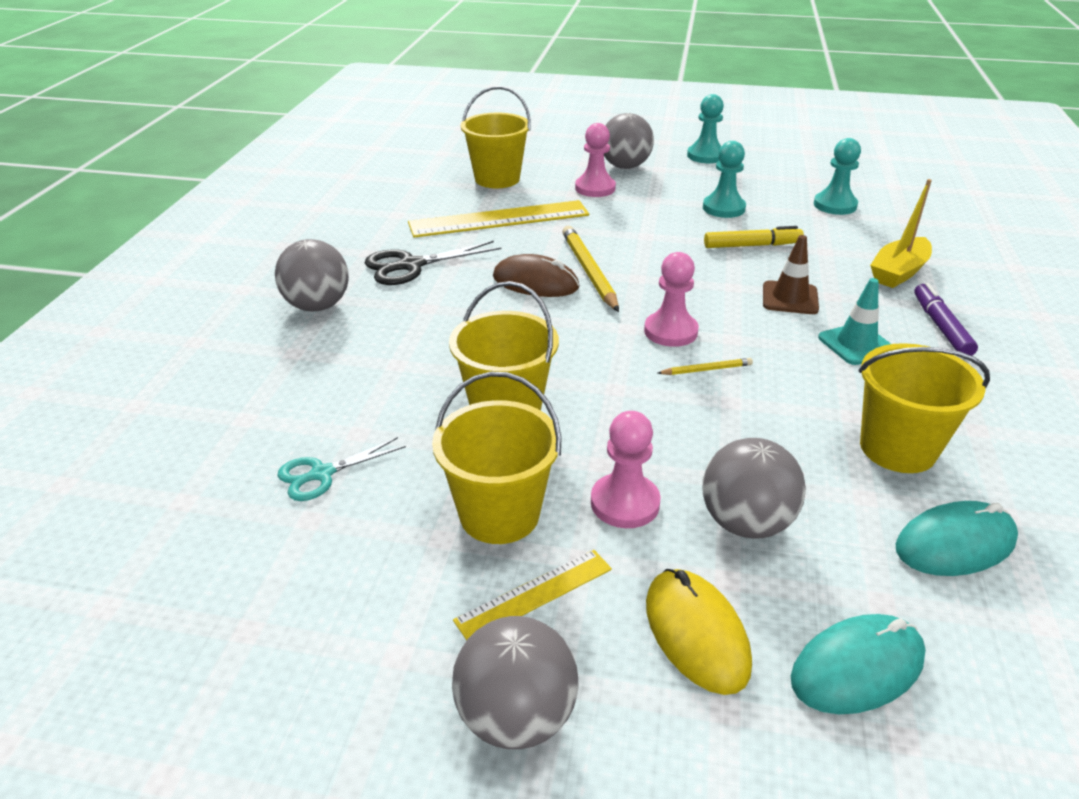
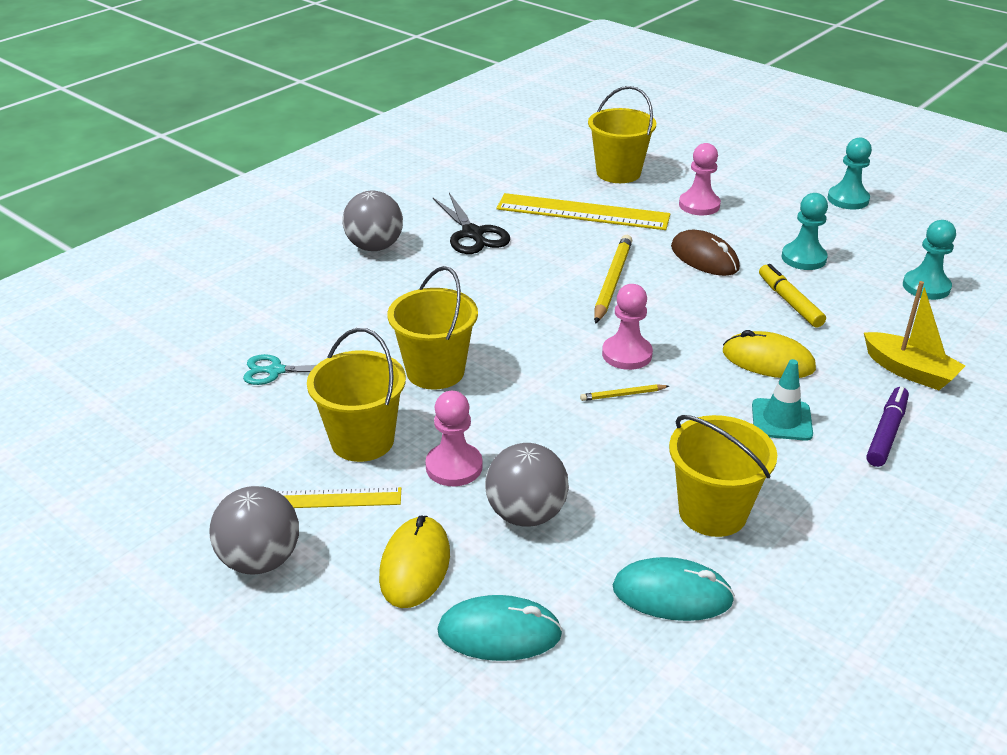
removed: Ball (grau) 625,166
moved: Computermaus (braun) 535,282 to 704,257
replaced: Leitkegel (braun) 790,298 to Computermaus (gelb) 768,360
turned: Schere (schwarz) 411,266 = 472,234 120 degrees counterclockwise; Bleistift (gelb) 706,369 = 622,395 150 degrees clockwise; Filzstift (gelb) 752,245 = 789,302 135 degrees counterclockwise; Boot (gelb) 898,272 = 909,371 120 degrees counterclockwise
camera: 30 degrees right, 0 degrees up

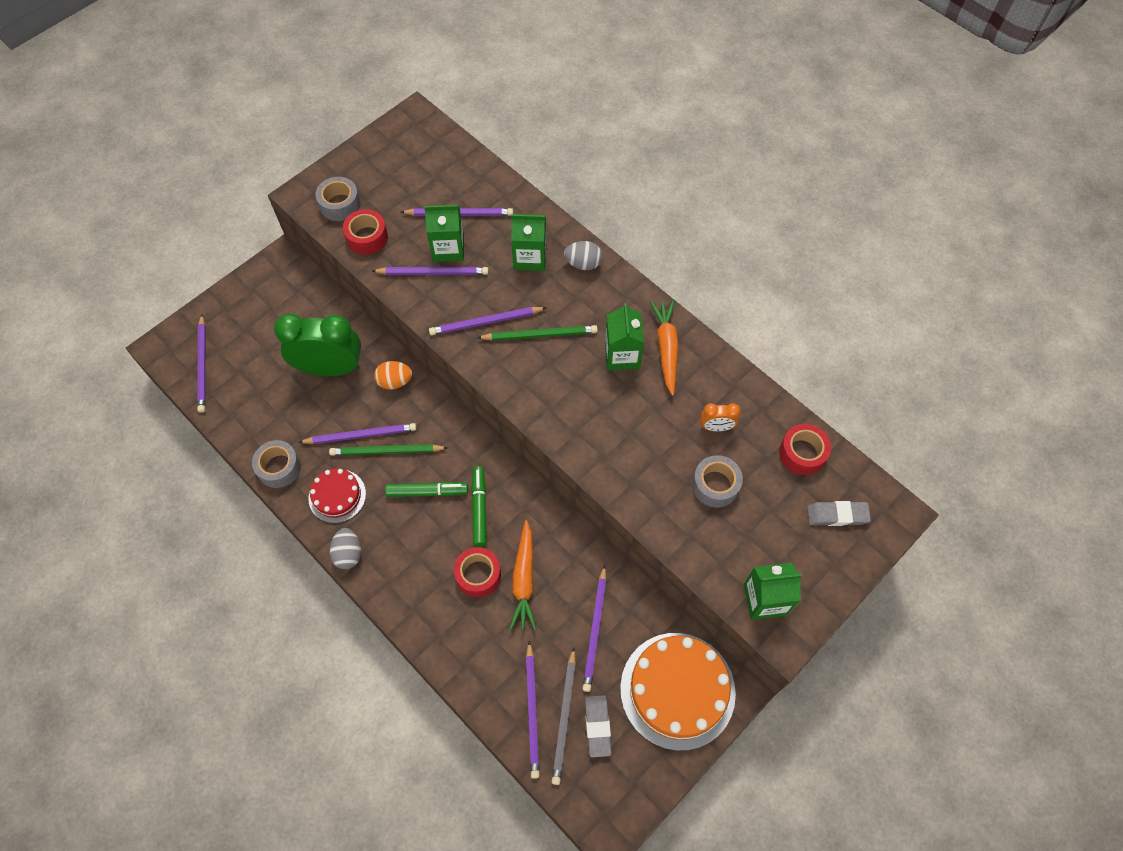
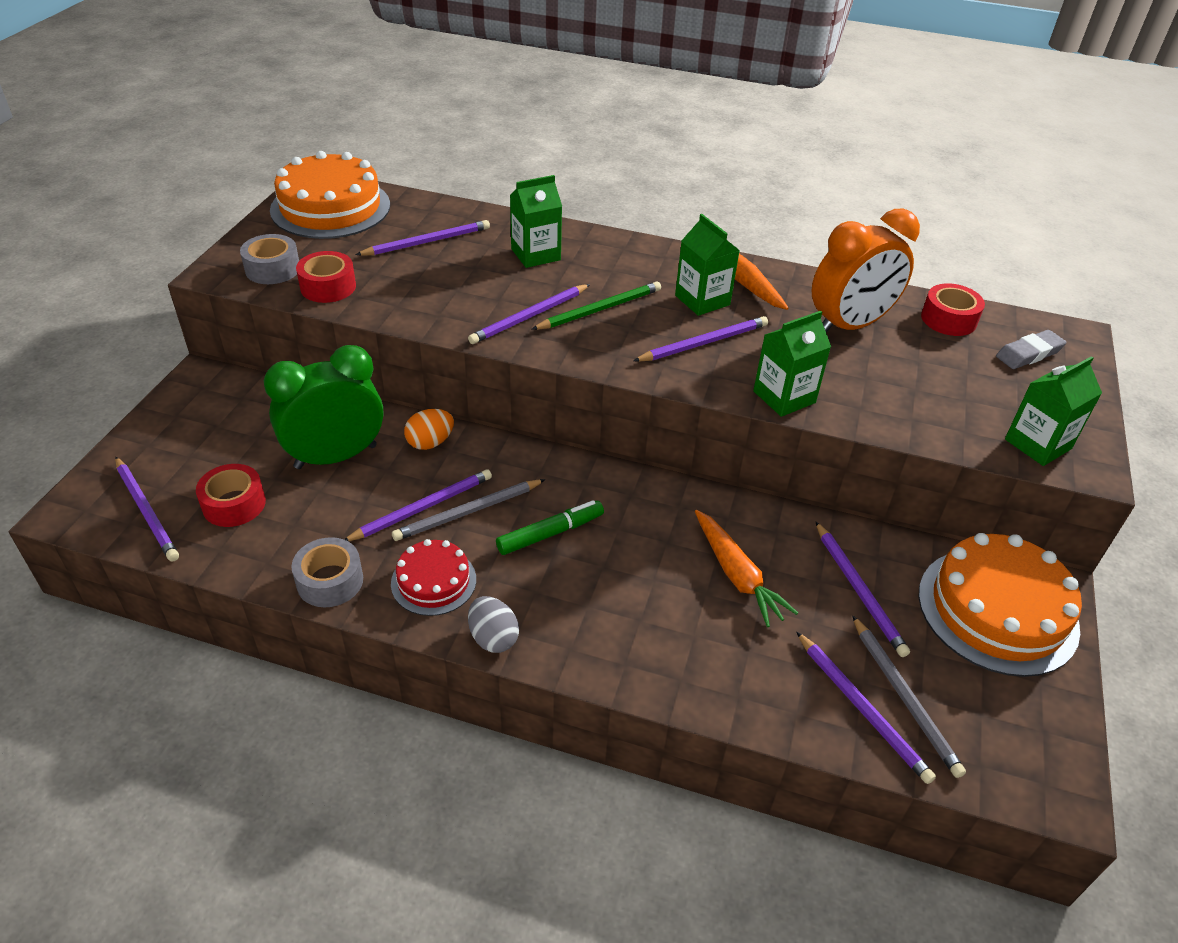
removed: Filzstift (grün) 479,508; Ei (grau) 583,264; Radiergummi (grau) 597,726; Klebeband (grau) 715,485
added: Kuchen (orange) 330,207
moved: Bleistift (lila) 433,273 to 704,343; Getränkekarton (grün) 448,248 to 784,397; Klebeband (rot) 478,575 to 234,504
recoloured: Bleistift (grün) 386,451 to Bleistift (grau) 468,512
resized: Wecker (orange) 716,427 = 849,325 x2.25
camera: 30 degrees left, 20 degrees down

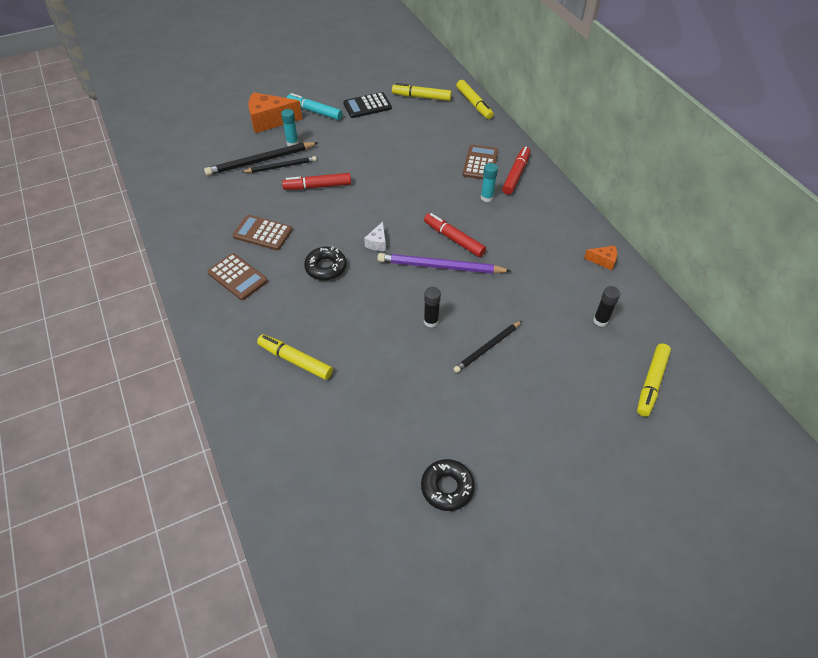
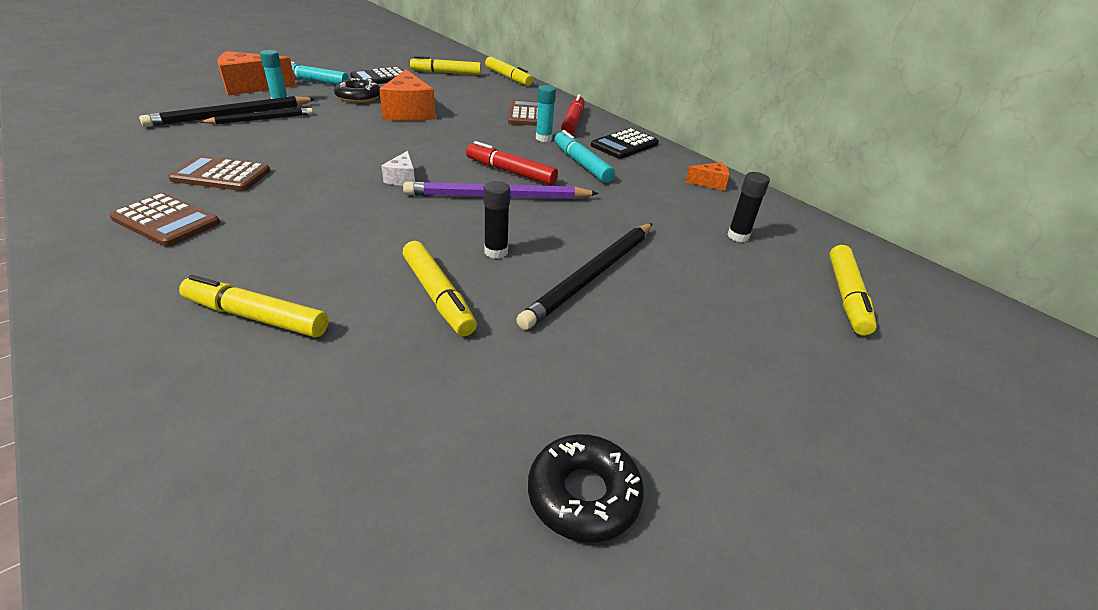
removed: Filzstift (rot) 317,186
added: Käse (orange) 409,112; Filzstift (gelb) 438,296; Filzstift (türkis) 581,164; Taschenrechner (schwarz) 624,145
moved: Donut (schwarz) 326,267 to 358,97
resized: Bleistift (schwarz) 487,348 = 592,275 x1.56
camera: 15 degrees left, 15 degrees down

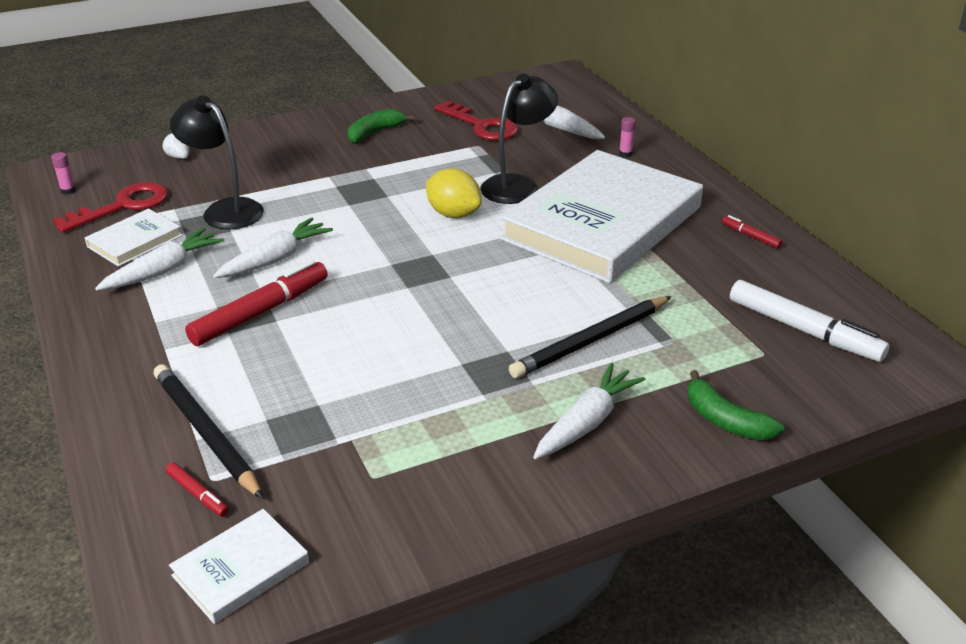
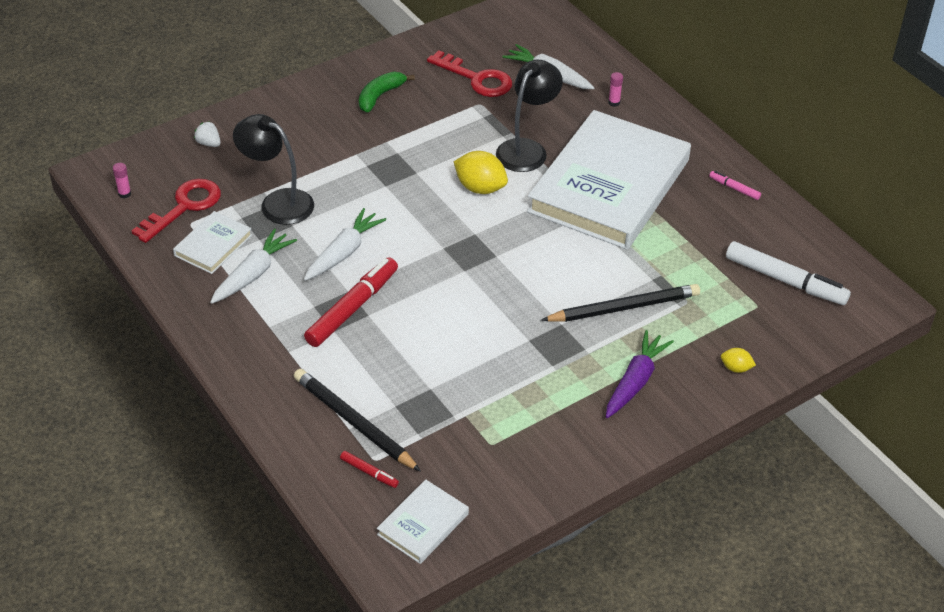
replaced: Banane (grün) 725,420 to Zitrone (gelb) 736,368
recoloured: Karotte (weiß) 587,422 to Karotte (lila) 635,381; Filzstift (rot) 750,236 to Filzstift (rosa) 734,188
turned: Bleistift (schwarz) 591,341 = 624,308 150 degrees counterclockwise
camera: 10 degrees left, 10 degrees up

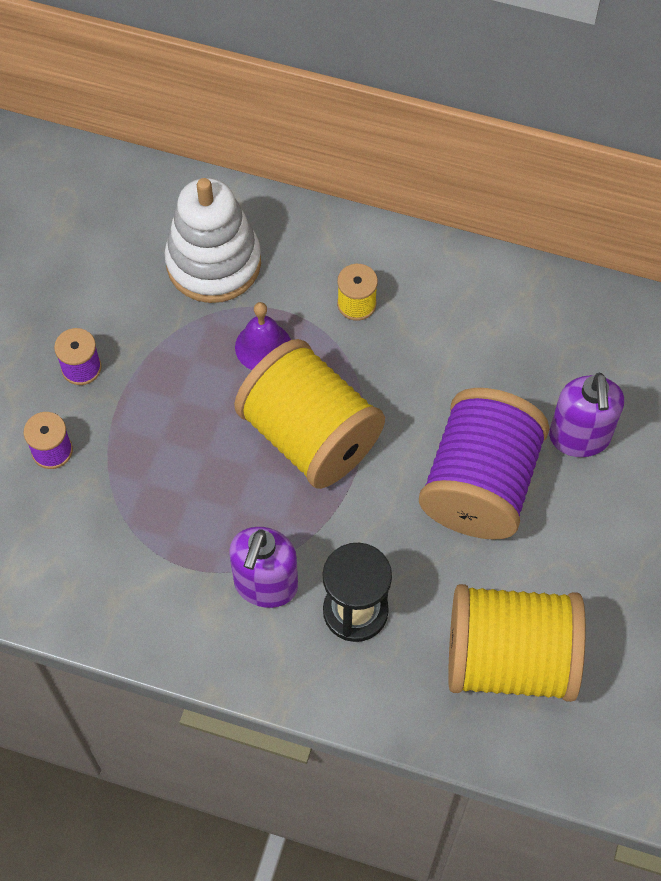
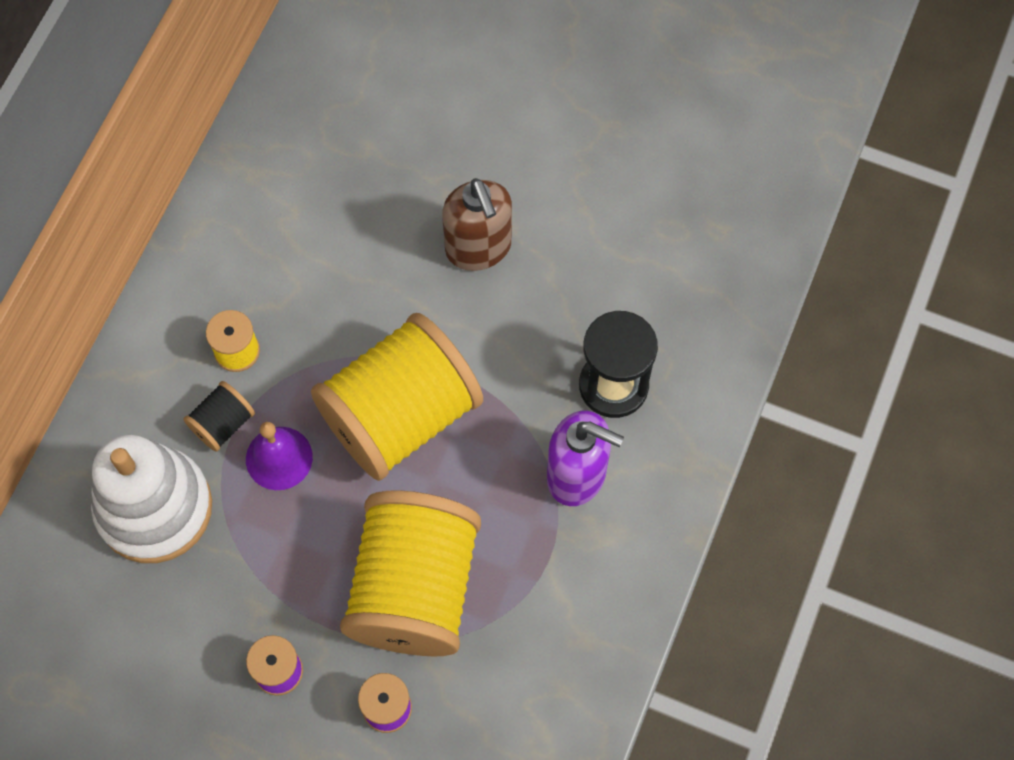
removed: Seifenspender (lila) 579,437
added: Garnrolle (schwarz) 223,423
moved: Garnrolle (gelb) 509,659 to 414,588
replaced: Garnrolle (lila) 480,484 to Seifenspender (braun) 478,248
camera: 85 degrees left, 5 degrees up

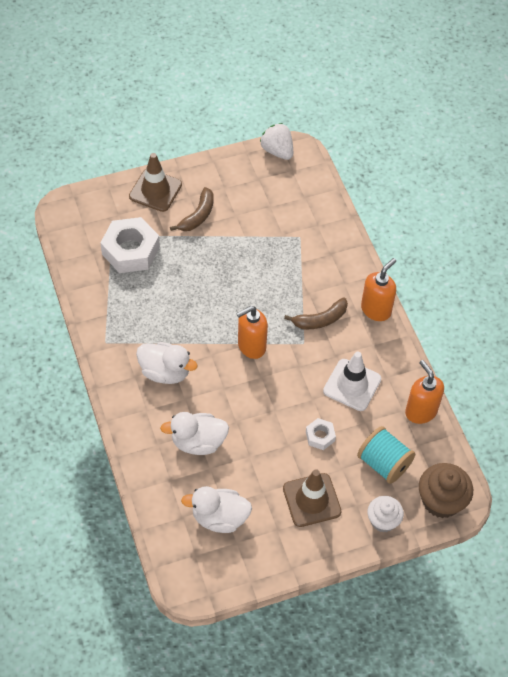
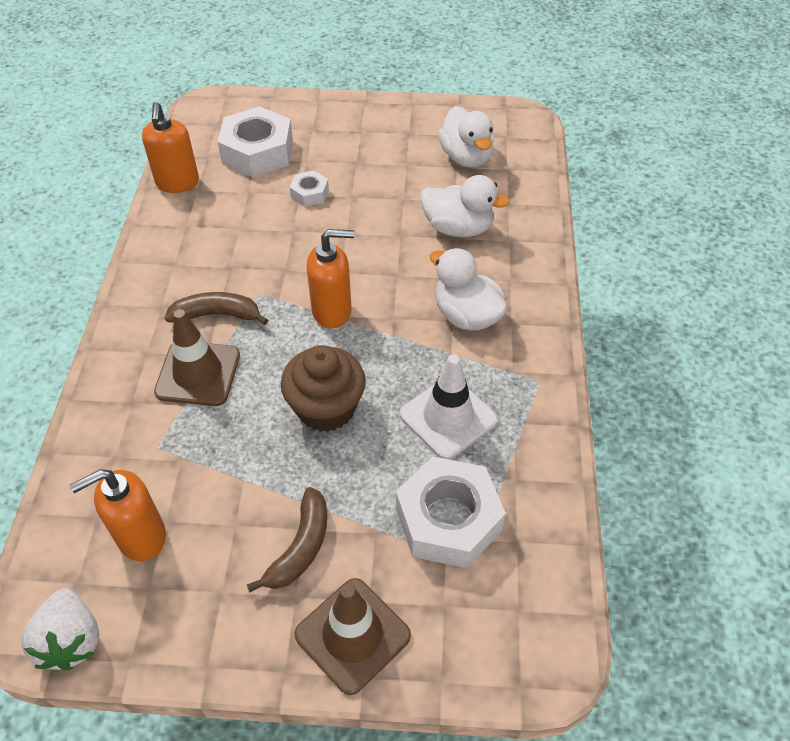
removed: Muffin (weiß) 383,520
moved: Leitkegel (braun) 311,500 to 198,373; Leitkegel (weiß) 352,385 to 448,417; Seifenspender (orange) 376,310 to 141,537; Muffin (braun) 441,501 to 326,408
replaced: Garnrolle (türkis) 383,463 to Sechskantmutter (weiß) 258,152
turned: Banane (braun) 198,216 = 300,547 150 degrees clockwise; Ente (weiß) 219,518 = 466,157 45 degrees clockwise
camera: 155 degrees left, 5 degrees down

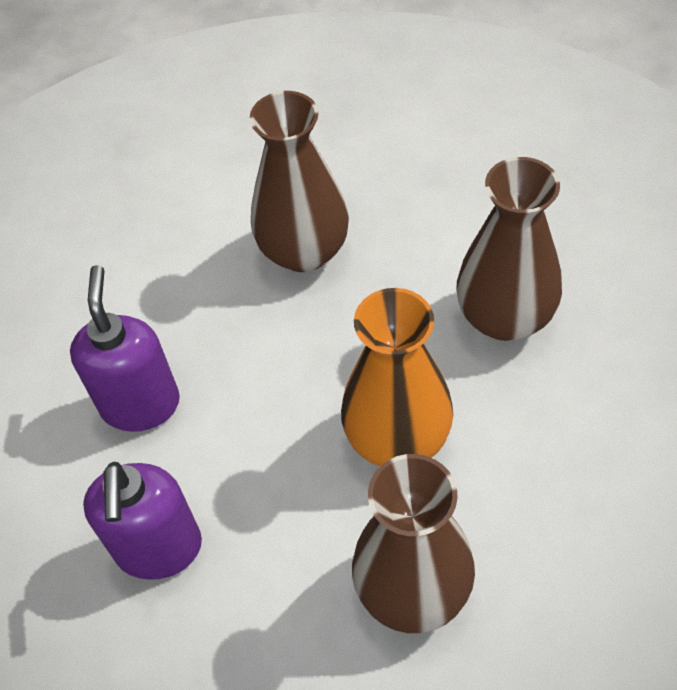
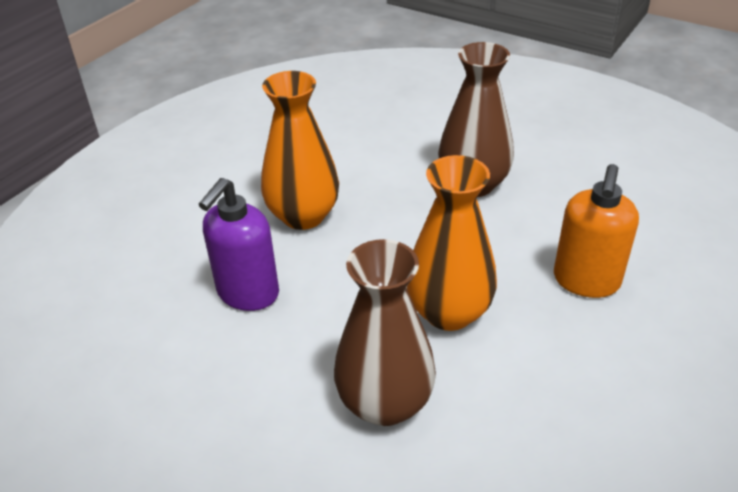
replaced: Seifenspender (lila) 140,404 to Vase (orange) 303,216; Vase (braun) 505,317 to Seifenspender (orange) 586,281
camera: 30 degrees right, 15 degrees down

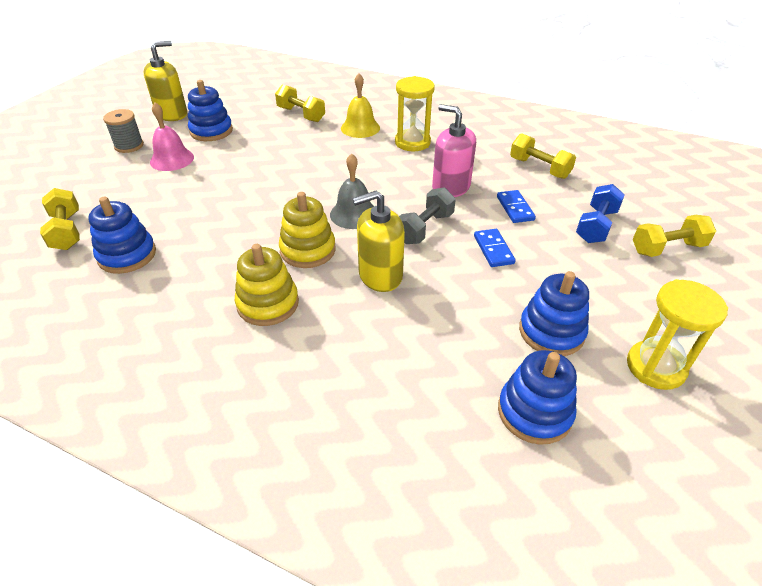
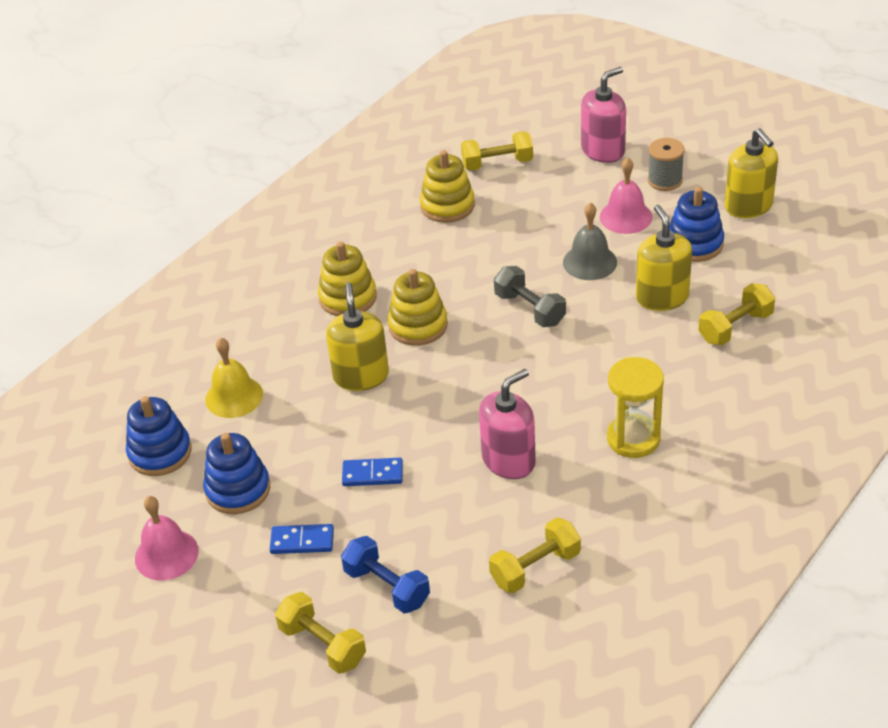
added: Seifenspender (rosa) 603,150; Seifenspender (gelb) 662,297
moved: Glocke (grau) 354,214 to 590,262; Glocke (gelb) 360,128 to 234,396; Hantel (grau) 425,228 to 529,309; Dominostein (blau) 515,208 to 302,541
replaced: Sanduhr (gelb) 655,367 to Glocke (rosa) 166,554
recoloured: Stapelspielzeug (blau) 127,255 to Stapelspielzeug (gelb) 447,206
turned: Hantel (gelb) 667,248 = 322,644 45 degrees counterclockwise
camera: 105 degrees right, 0 degrees up

